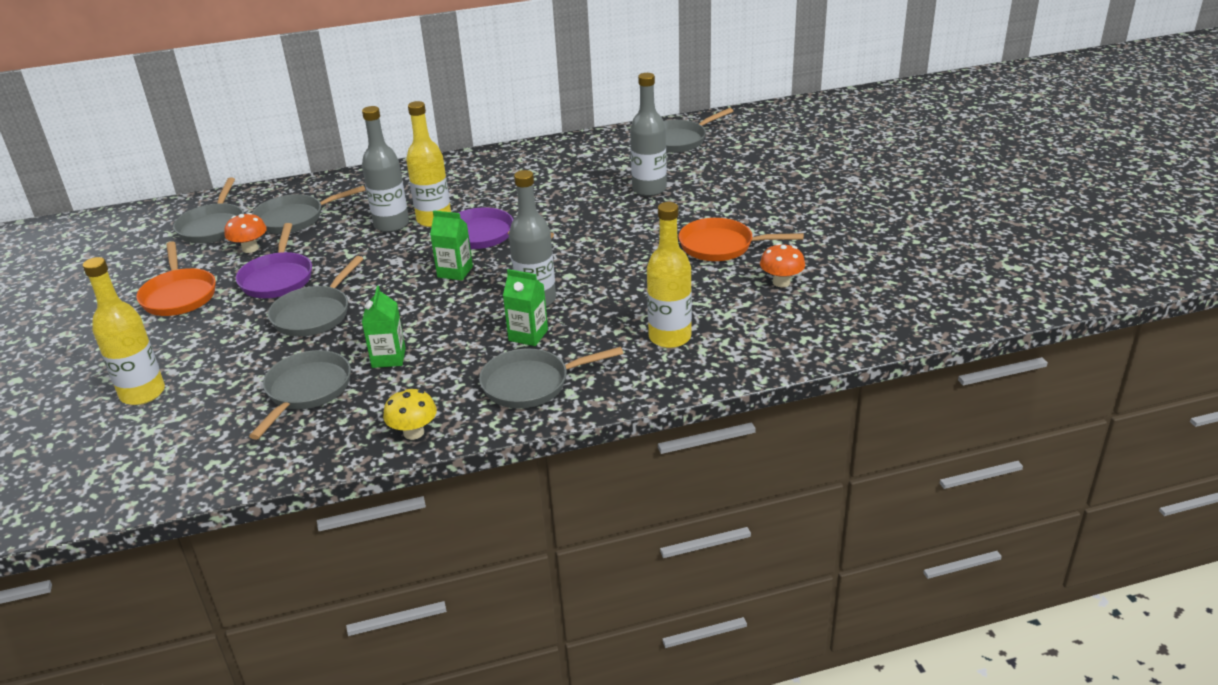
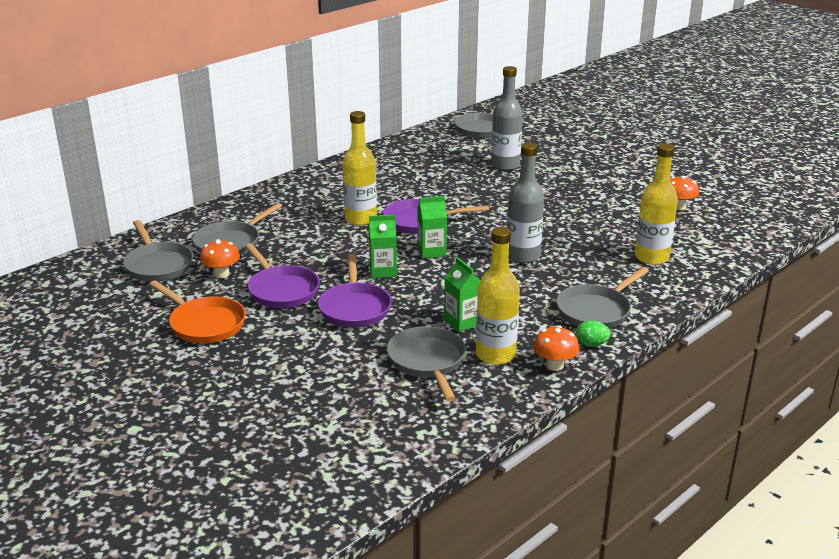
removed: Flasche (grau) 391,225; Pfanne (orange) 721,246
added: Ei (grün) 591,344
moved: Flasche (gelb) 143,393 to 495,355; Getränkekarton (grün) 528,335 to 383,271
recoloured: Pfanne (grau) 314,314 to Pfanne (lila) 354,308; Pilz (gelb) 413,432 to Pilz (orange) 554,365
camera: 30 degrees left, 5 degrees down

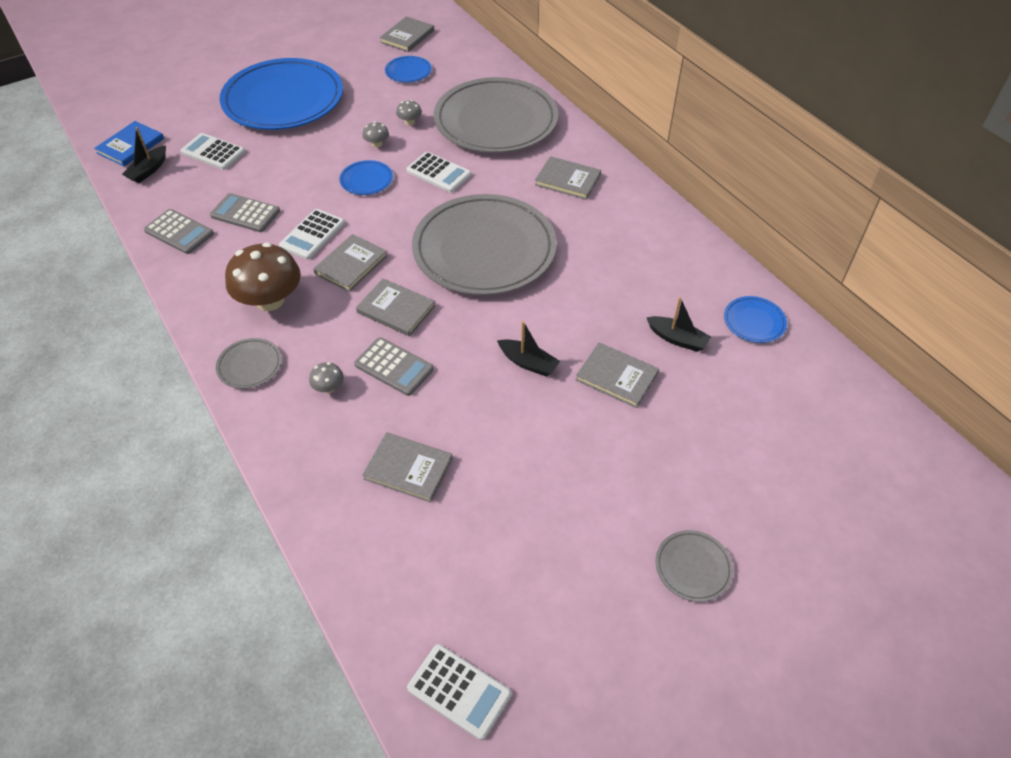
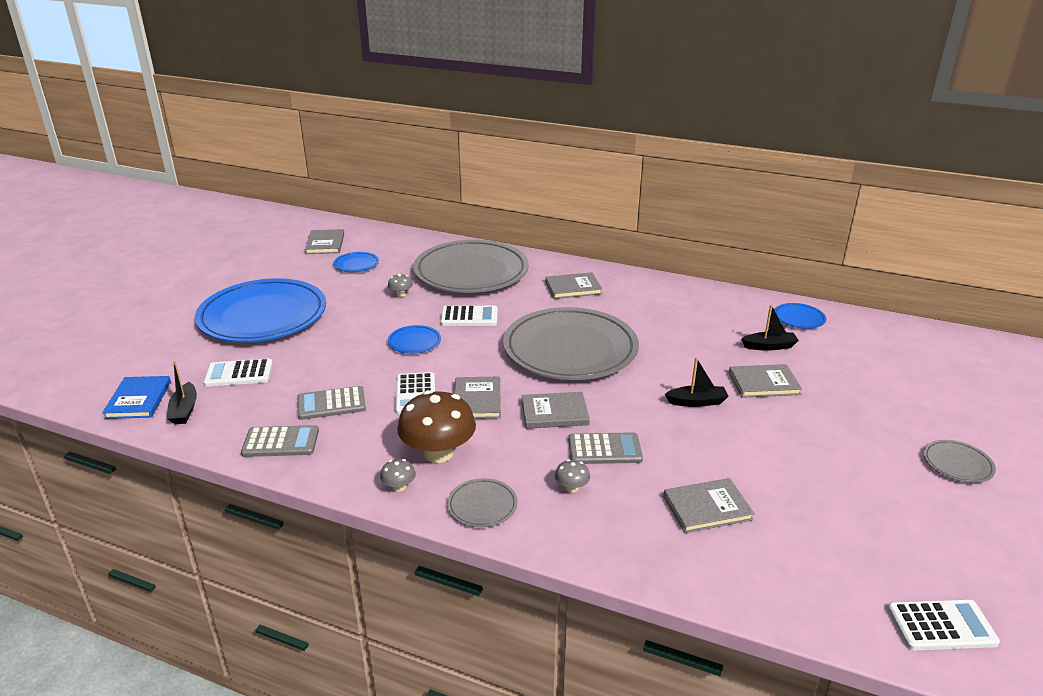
moved: Pilz (grau) 377,144 to 399,486
camera: 35 degrees left, 20 degrees down

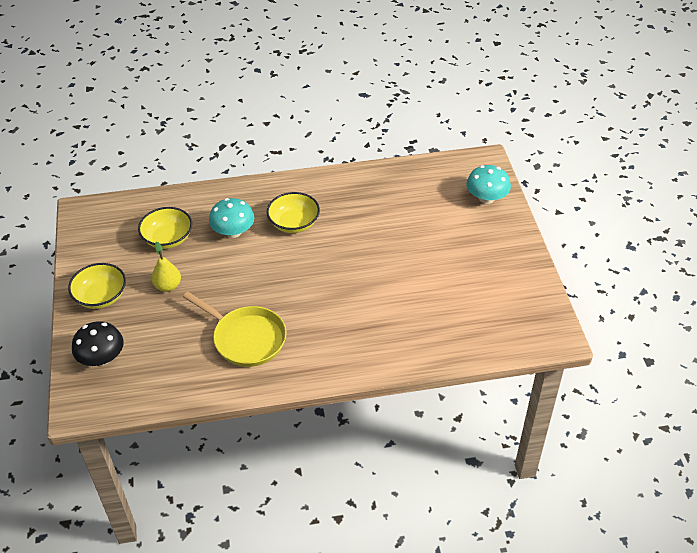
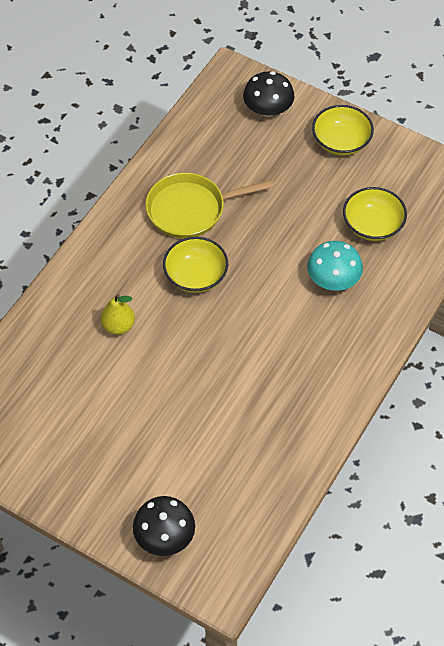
moved: Birne (gelb) 168,286 to 118,326; Schüssel (gelb) 294,223 to 196,276
recoloured: Pilz (türkis) 486,198 to Pilz (schwarz) 164,536
camera: 130 degrees right, 10 degrees up

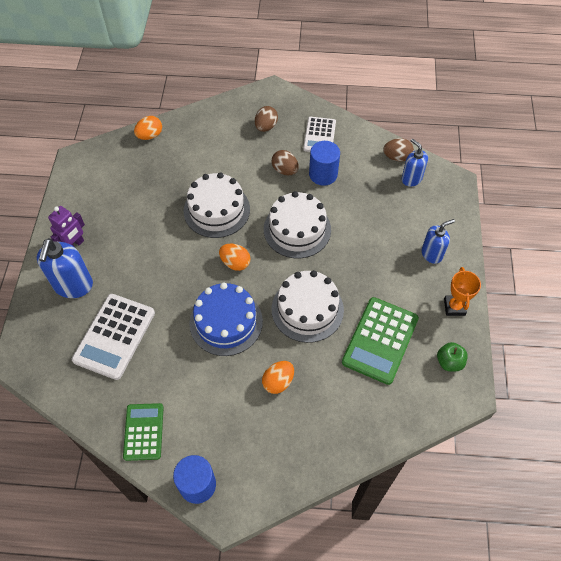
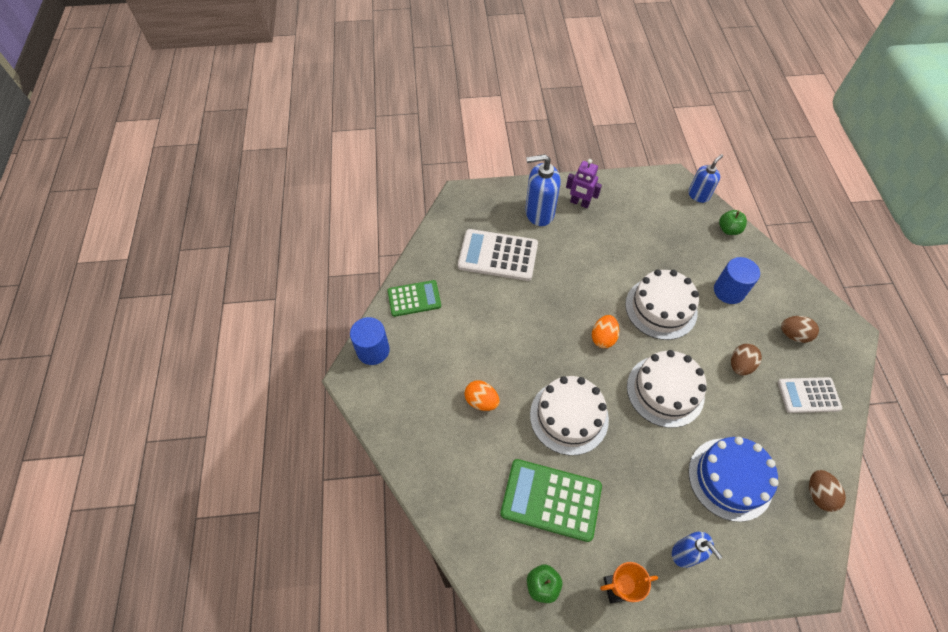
moved: Kuchen (blau) 226,322 to 730,478; Vollzylinder (blau) 323,174 to 729,291; Seifenspender (blau) 411,179 to 698,195
replaced: Ei (orange) 150,135 to Apfel (grün) 728,229
camera: 80 degrees right, 0 degrees up

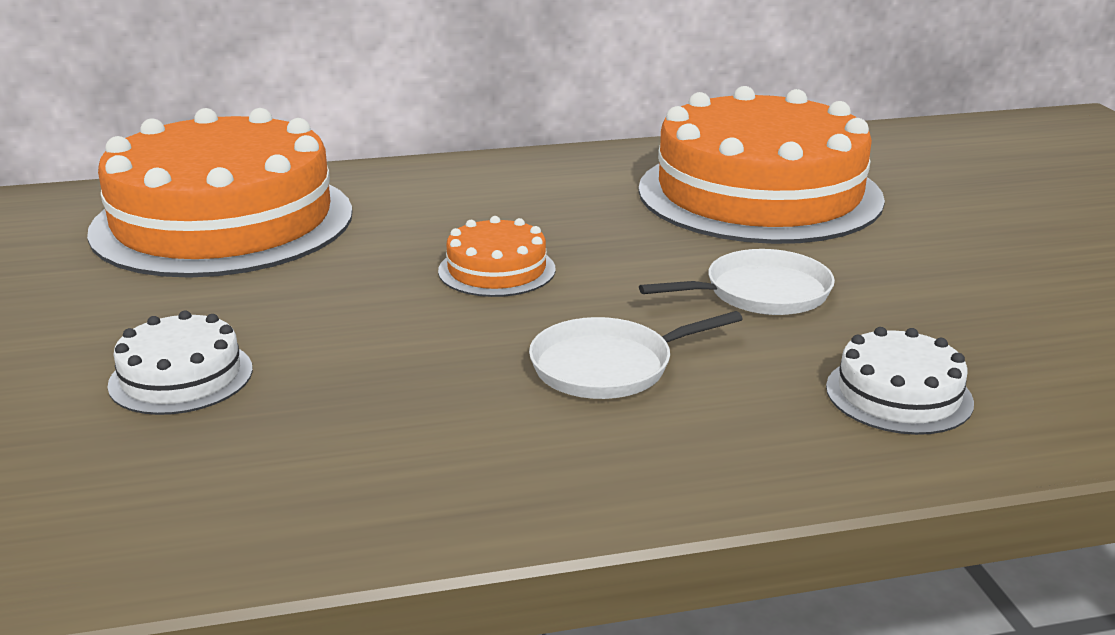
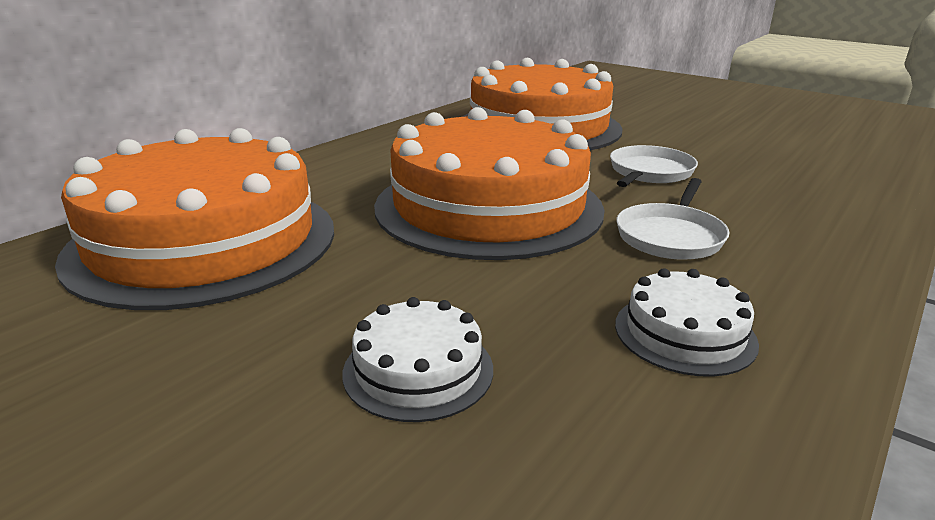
moved: Kuchen (weiß) 898,394 to 684,333
resized: Kuchen (orange) 496,270 = 488,206 x2.38
camera: 40 degrees left, 0 degrees up

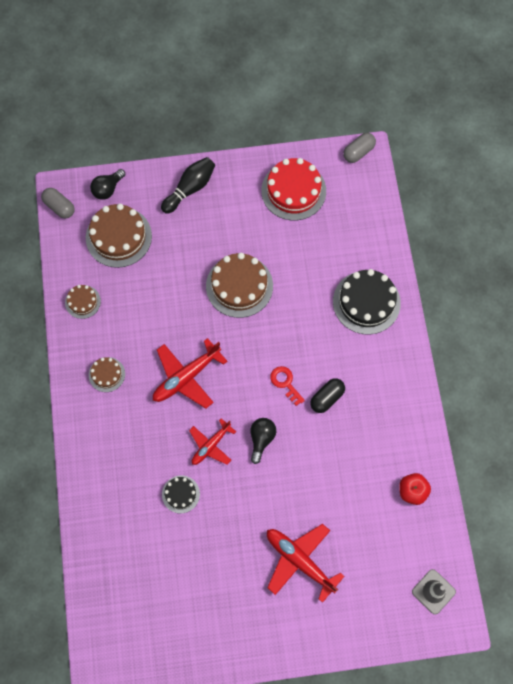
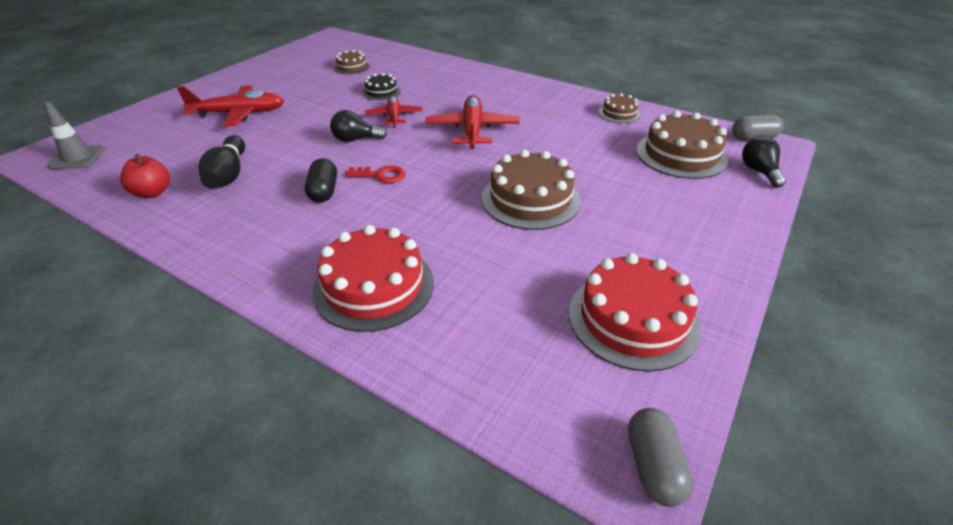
moved: Kuchen (braun) 107,374 to 351,67; Bowlingkegel (schwarz) 190,189 to 228,175
recoloured: Kuchen (schwarz) 366,302 to Kuchen (rot) 374,286
turned: Glühbirne (schwarz) 261,439 = 355,139 120 degrees clockwise
camera: 130 degrees right, 30 degrees down

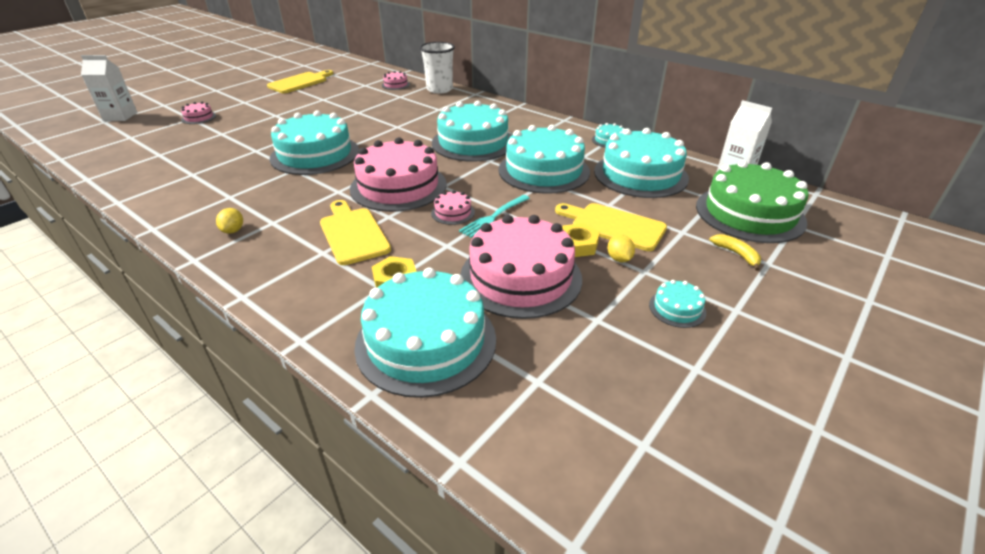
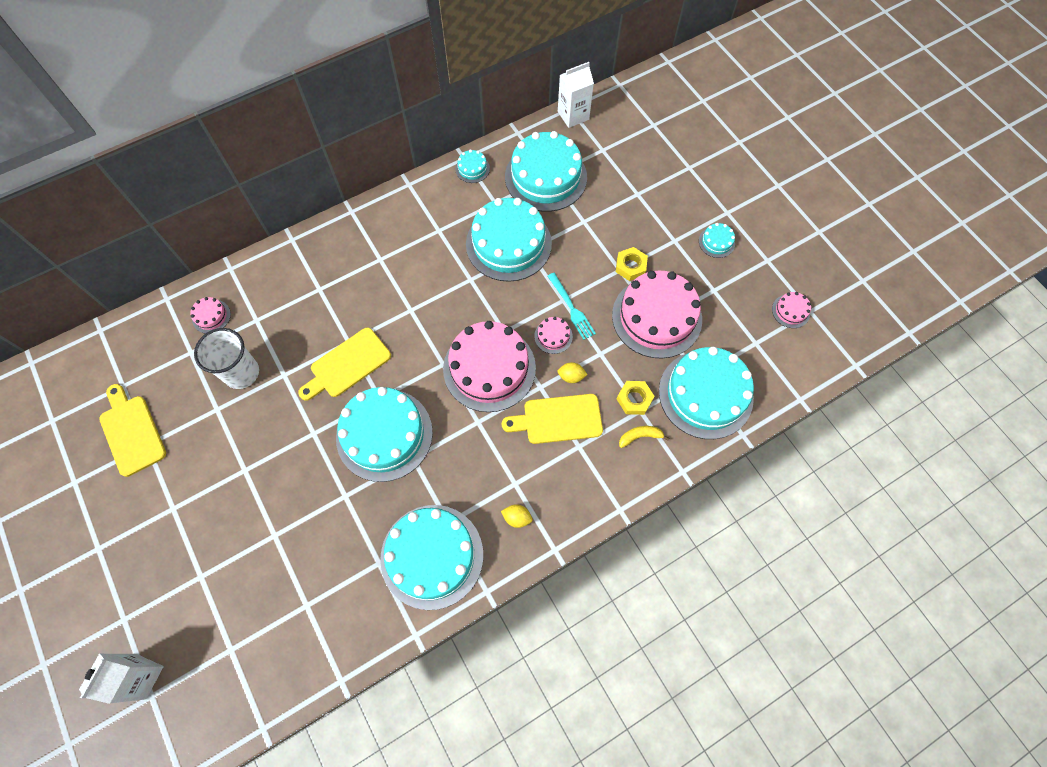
removed: Kuchen (grün) 749,213
moved: Kuchen (rosa) 199,117 to 790,311; Becher (weiß) 439,89 to 241,373; Kuchen (türkis) 473,142 to 432,556; Schneidebrett (gelb) 614,226 to 347,365; Zitrone (gelb) 619,259 to 571,376; Banane (gelb) 736,254 to 640,436
camera: 70 degrees left, 30 degrees up

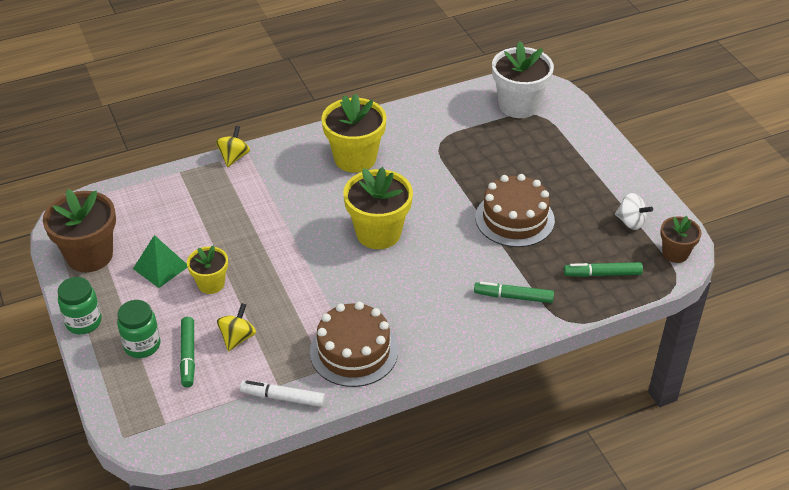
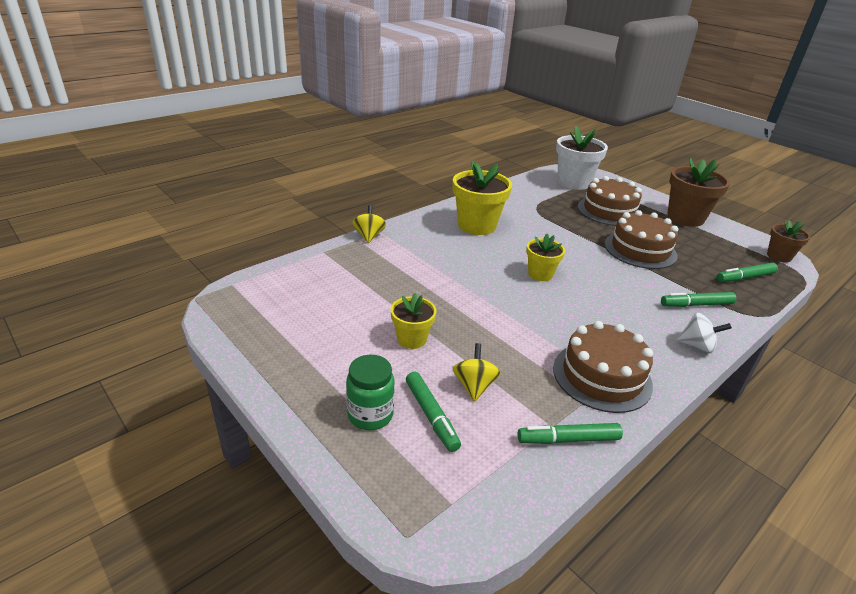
removed: Einmachglas (grün) 84,322; Pyramide (grün) 161,267
added: Kuchen (braun) 609,211
moved: Blumentopf (braun) 89,255 to 685,218; Kreisel (weiß) 630,222 to 697,346
recoloured: Filzstift (weiß) 283,397 to Filzstift (grün) 568,439
resized: Blumentopf (gelb) 378,233 = 540,274 x0.57
camera: 20 degrees left, 10 degrees down

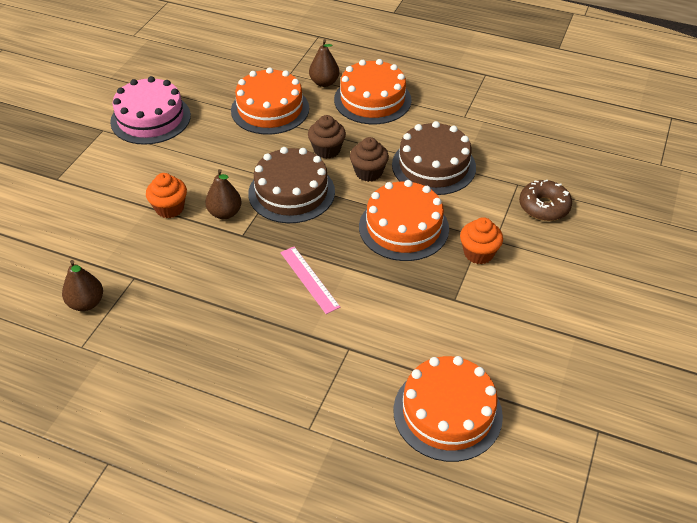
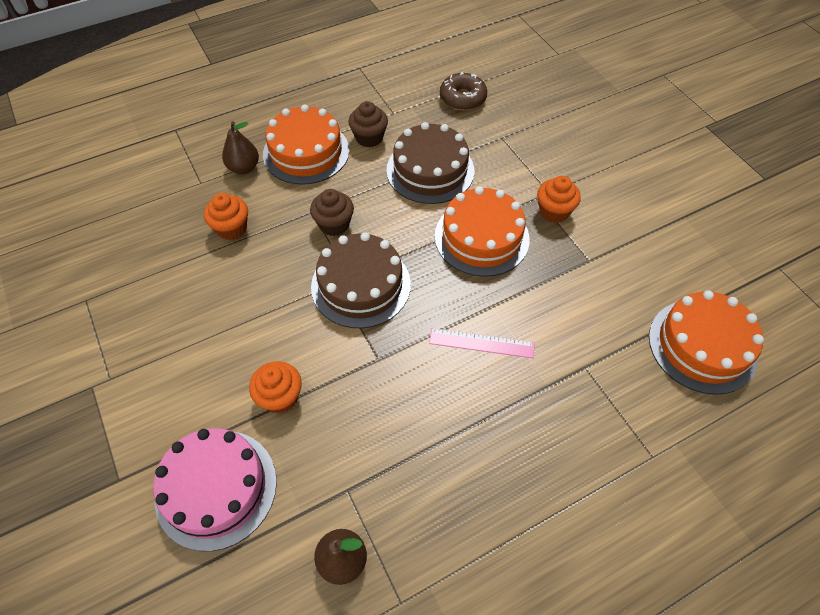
removed: Birne (braun) 225,213
moved: Kuchen (rosa) 150,118 to 216,488; Muffin (braun) 368,172 to 369,138; Donut (braun) 544,207 to 462,98
replaced: Kuchen (orange) 270,109 to Muffin (orange) 232,228
camera: 50 degrees left, 10 degrees up

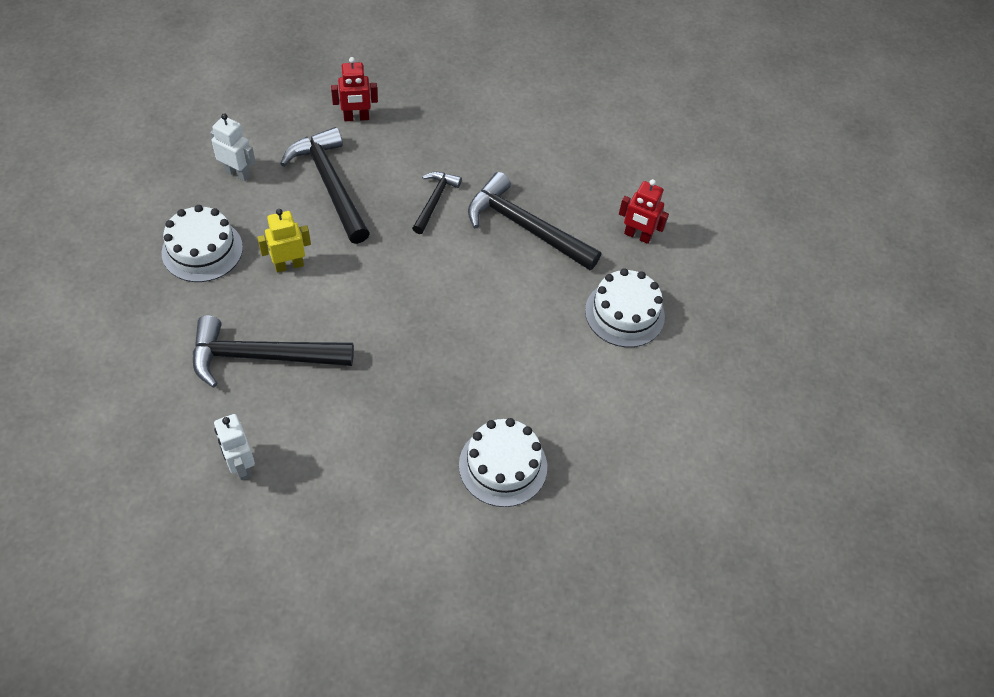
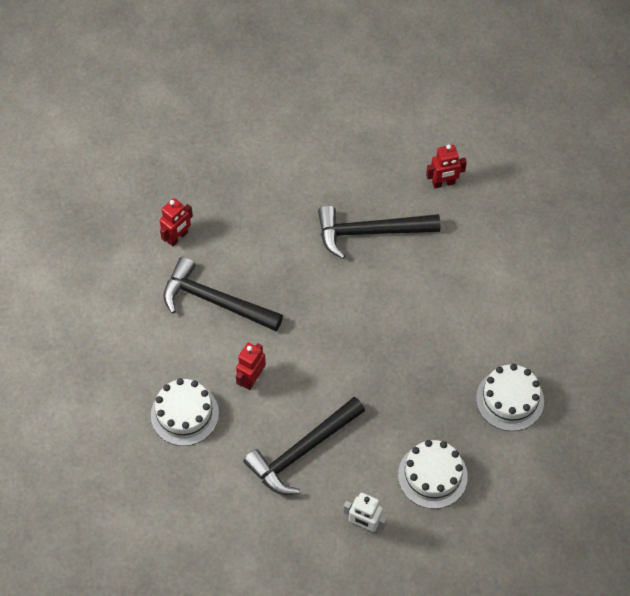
removed: Roboter (weiß) 237,173; Hammer (schwarz) 434,201
moved: Kuchen (weiß) 624,313 to 432,475
recoloured: Roboter (gelb) 289,265 to Roboter (rot) 251,379
camera: 35 degrees left, 5 degrees up

